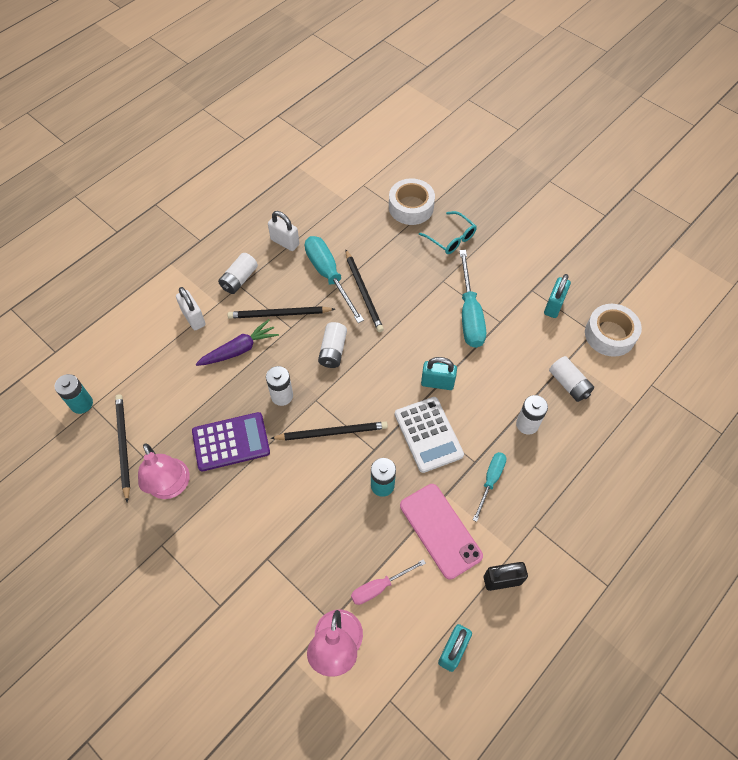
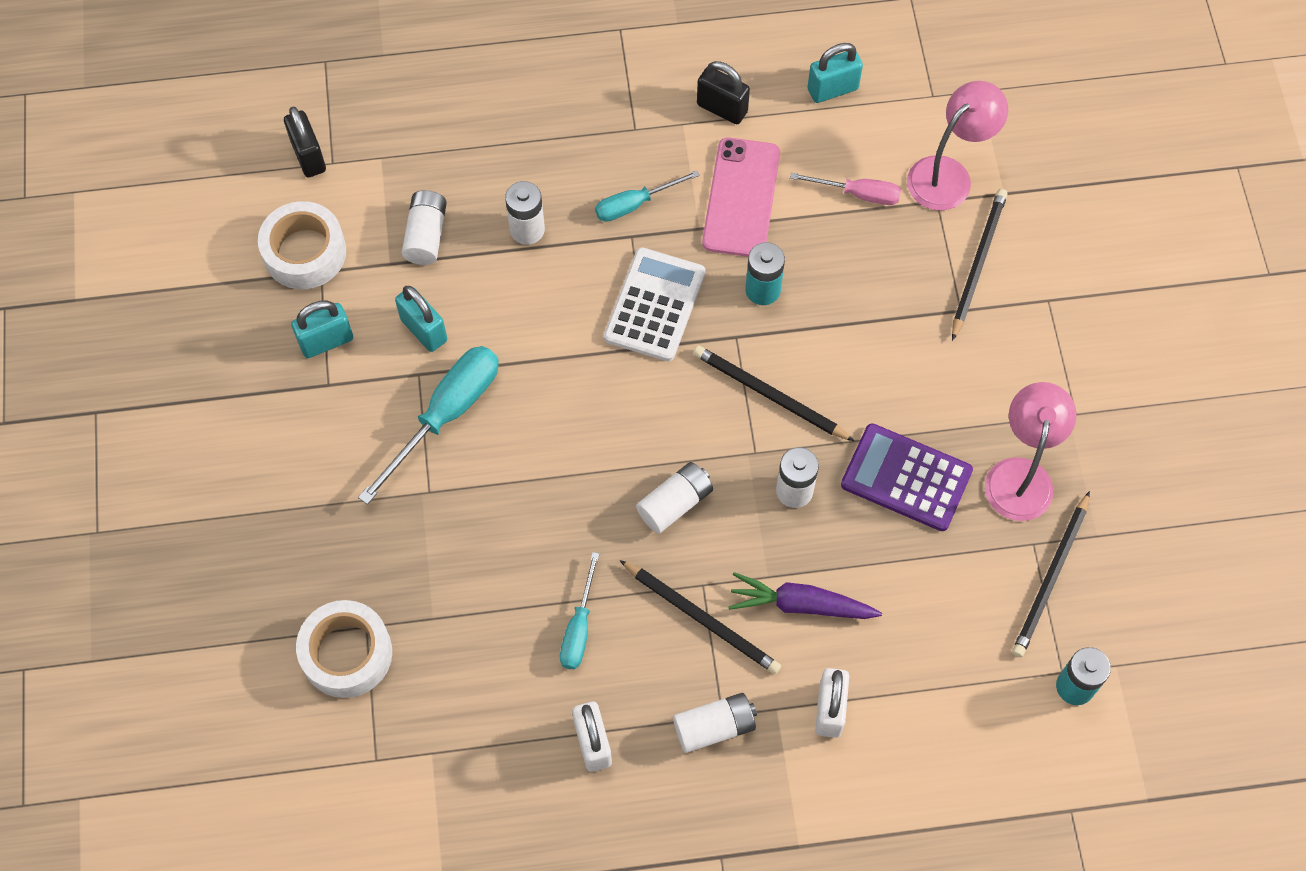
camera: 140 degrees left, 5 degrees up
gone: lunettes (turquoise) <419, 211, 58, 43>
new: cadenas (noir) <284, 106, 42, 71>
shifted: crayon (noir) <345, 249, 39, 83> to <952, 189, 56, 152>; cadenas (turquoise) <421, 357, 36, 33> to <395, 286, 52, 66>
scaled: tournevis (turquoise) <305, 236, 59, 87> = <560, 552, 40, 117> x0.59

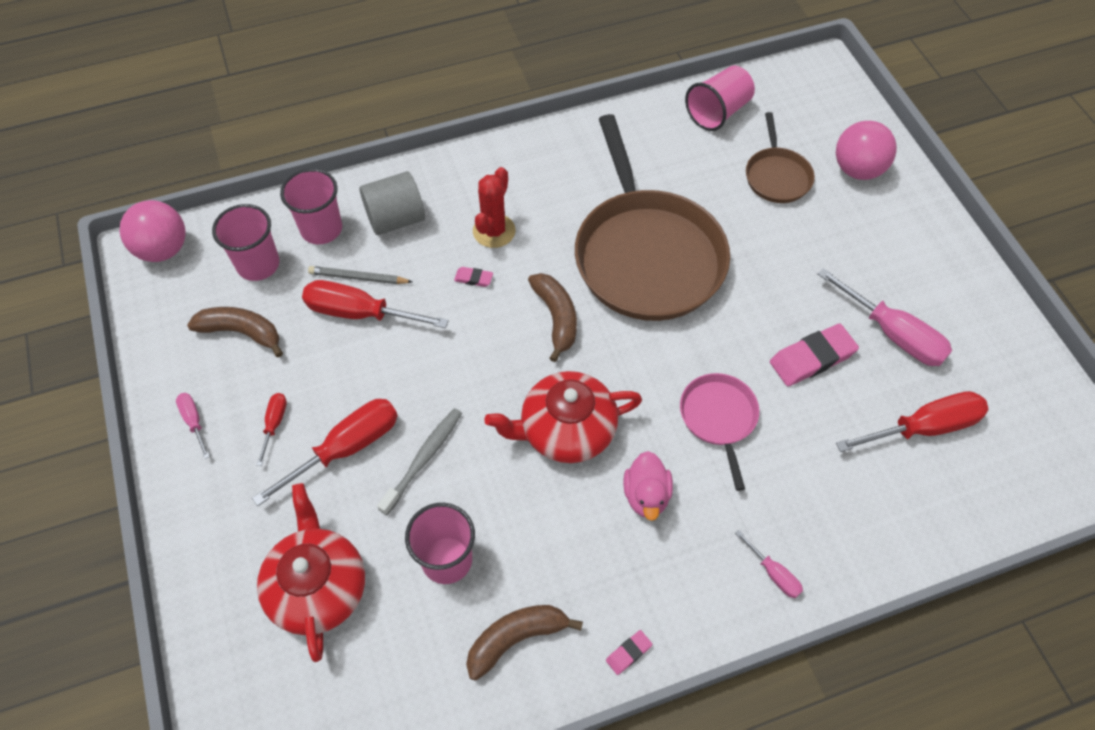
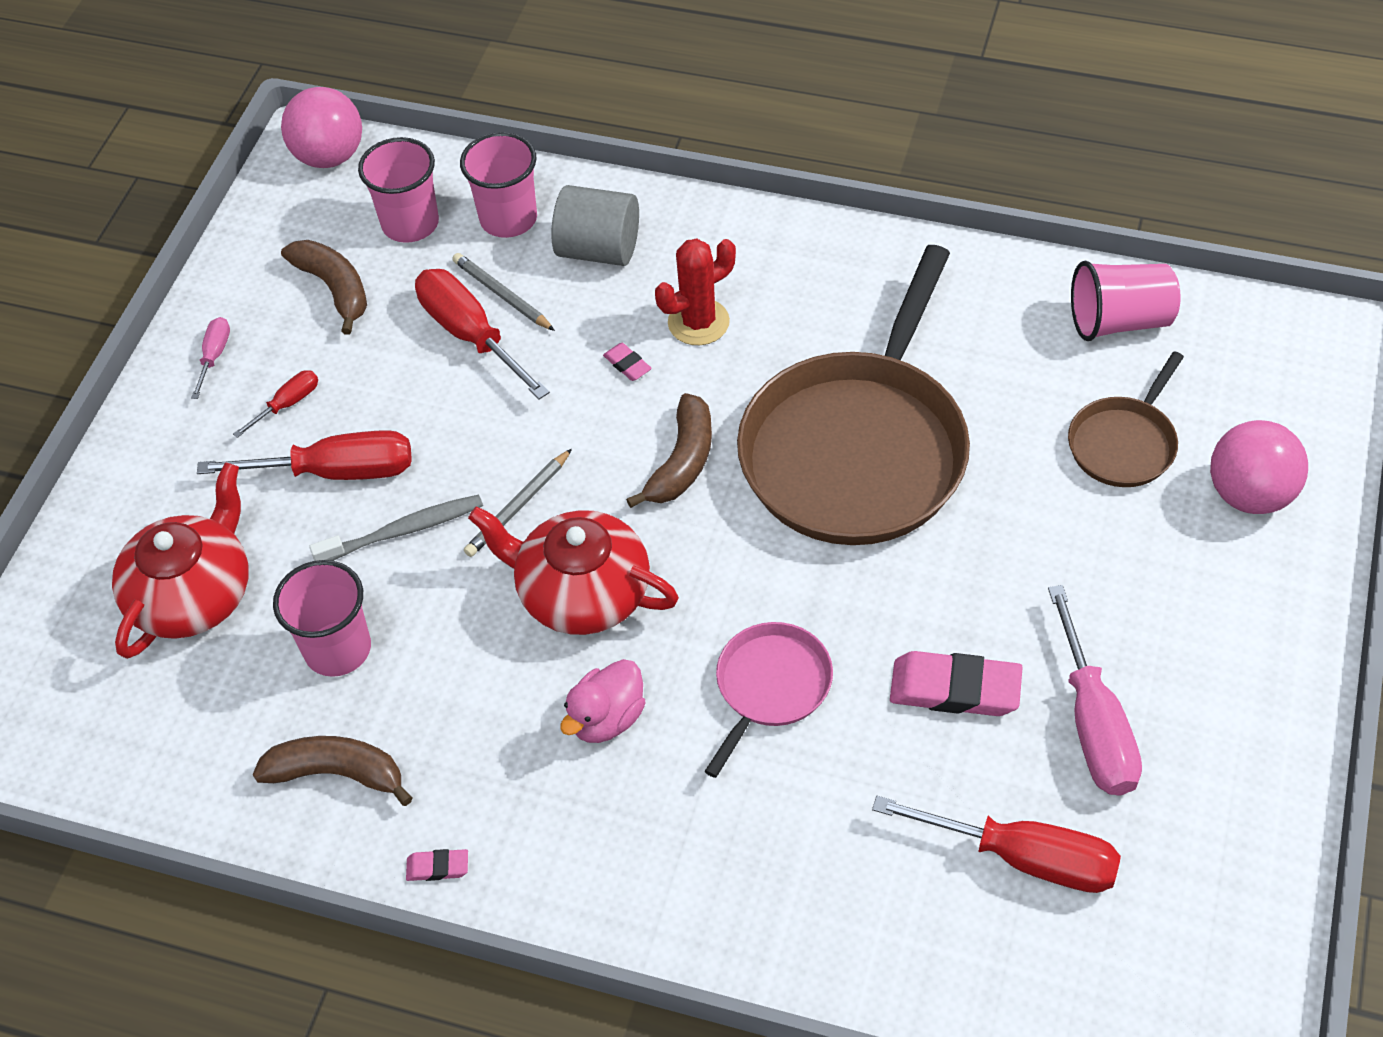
camera: 40 degrees right, 5 degrees down
gone: tournevis (rose) <735, 530, 68, 68>
new: crayon (gris) <464, 449, 108, 108>

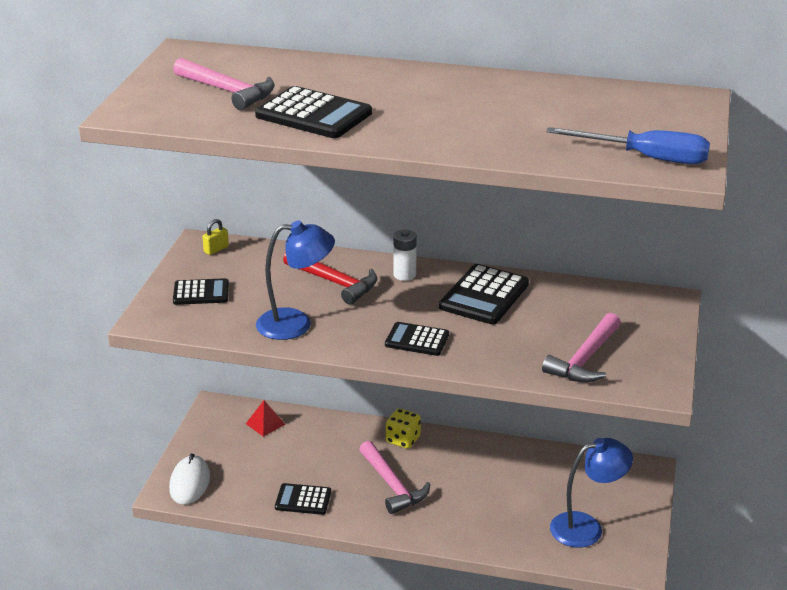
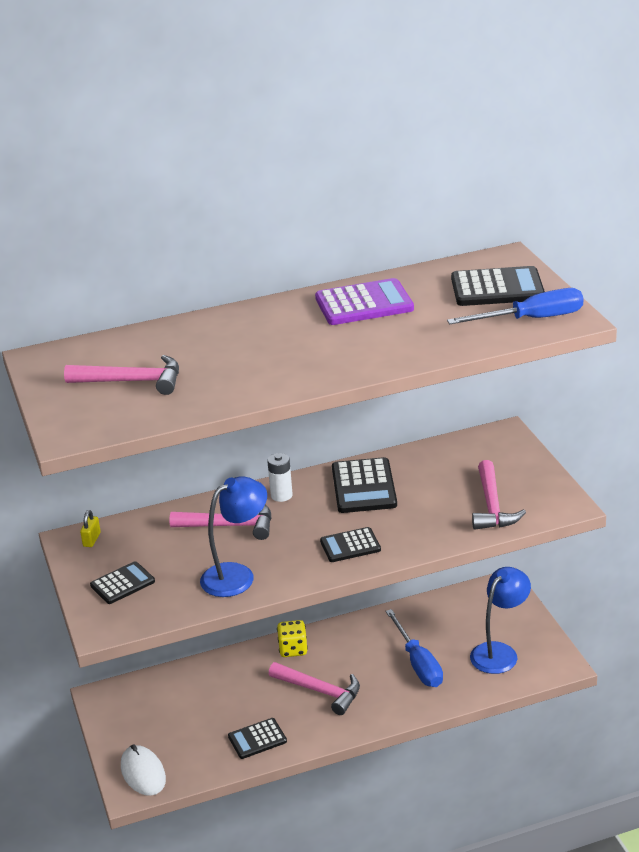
camera: 30 degrees left, 0 degrees up
gone: pyramide (rouge) <246, 400, 40, 37>
new: calculatrice (violet) <315, 278, 99, 47>; tournevis (bleu) <386, 609, 57, 78>
shifted: calculatrice (noir) <255, 86, 117, 52> to <451, 266, 94, 40>
repainted: marteau (rouge) <283, 253, 94, 52> to marteau (rose) <169, 505, 103, 35>

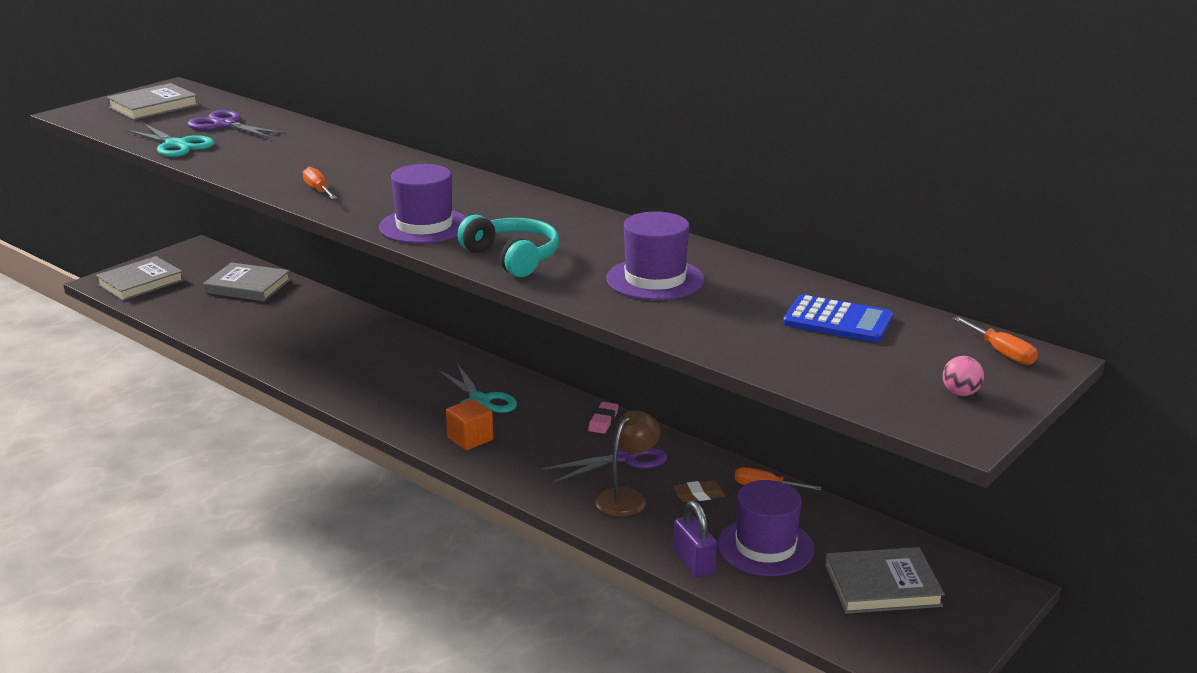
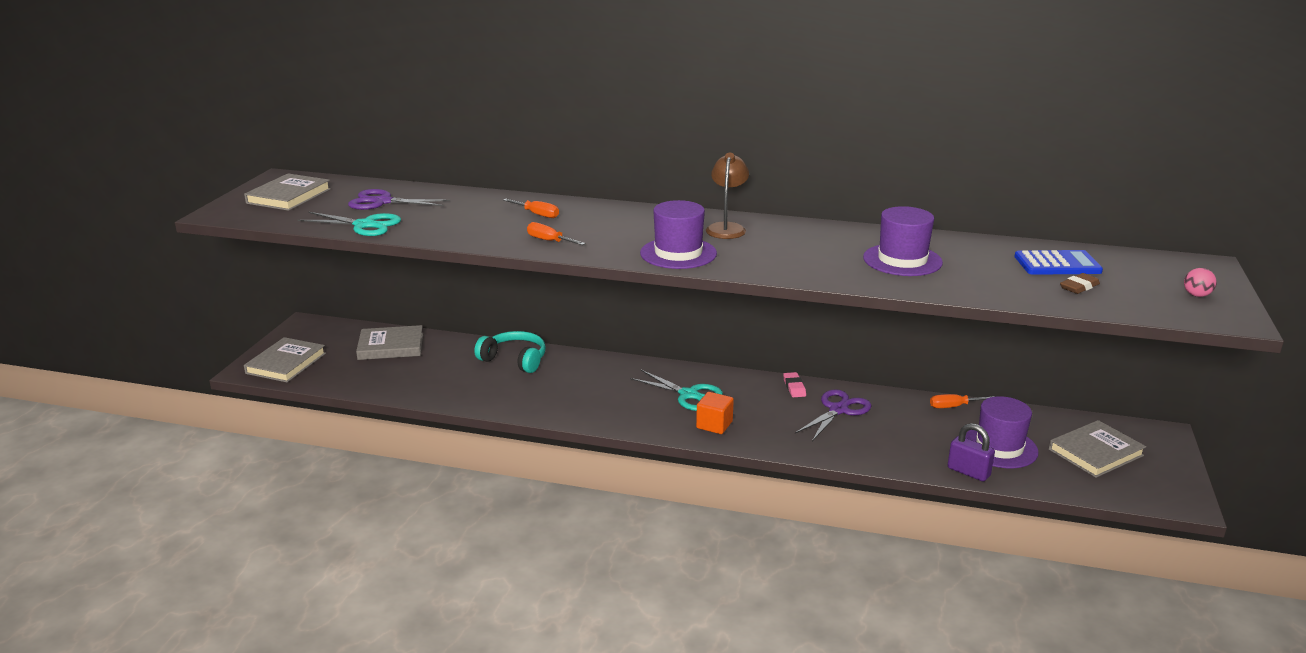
camera: 25 degrees left, 0 degrees up
shifted: casque audio (turquoise) <457, 215, 102, 62> to <474, 331, 72, 42>; tournevis (orange) <953, 317, 85, 48> to <503, 199, 56, 19>; lampe (marron) <595, 410, 66, 107> to <706, 153, 43, 86>; gomme (marron) <672, 480, 54, 22> to <1060, 273, 40, 21>

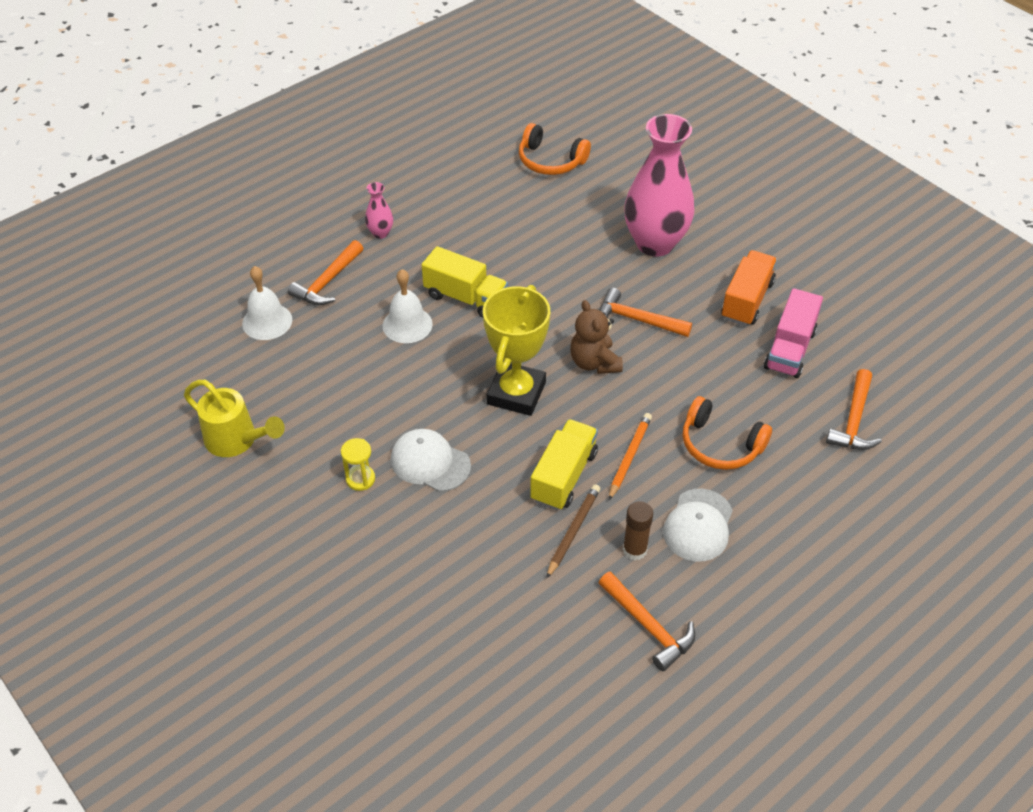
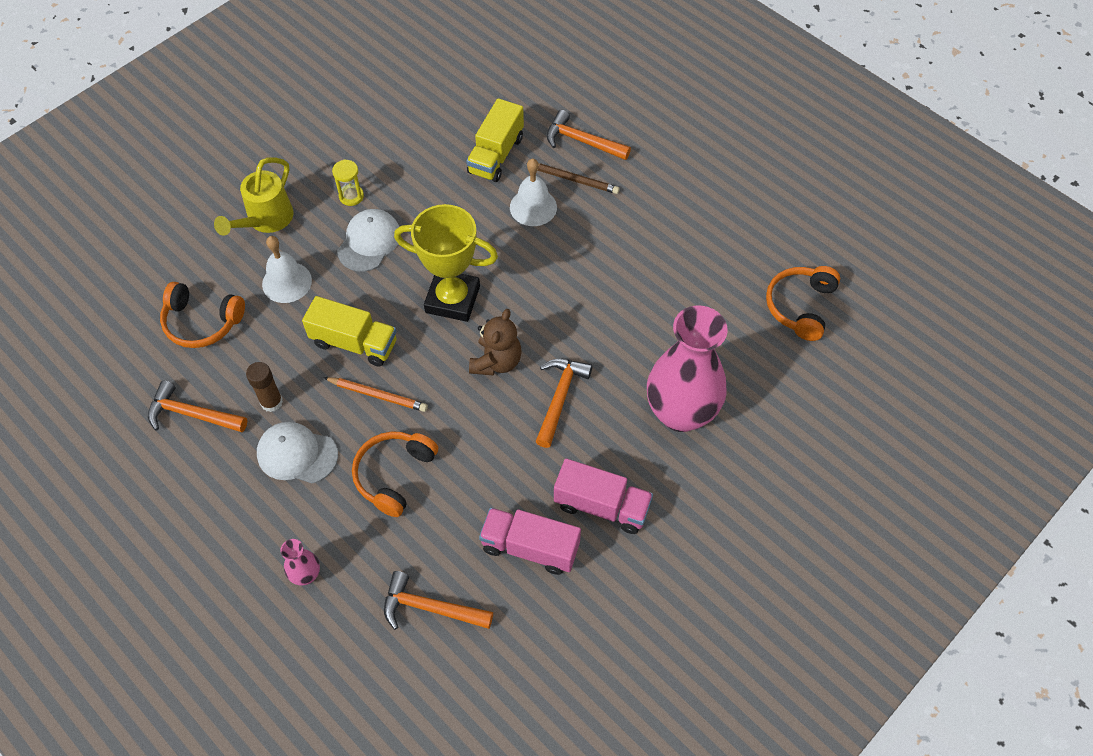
camera: 85 degrees right, 10 degrees up
new: casque audio (orange) <160, 282, 85, 66>
shifted: vase (rose) <365, 182, 28, 57> to <280, 539, 40, 46>; camion (jaune) <422, 246, 86, 72> to <466, 98, 58, 84>; cloche (blanc) <242, 266, 50, 74> to <262, 236, 50, 67>; arrosoir (jaune) <184, 380, 101, 77> to <214, 157, 80, 79>; crayon (marron) <546, 484, 54, 95> to <526, 163, 94, 31>
repainted: camion (orange) <721, 250, 56, 76> to camion (rose) <554, 458, 99, 76>
rotated: ours en peluche (marron) <570, 300, 53, 74> = <469, 309, 53, 67> 135 degrees clockwise; marteau (orange) <599, 571, 96, 100> = <148, 381, 99, 51> 60 degrees clockwise

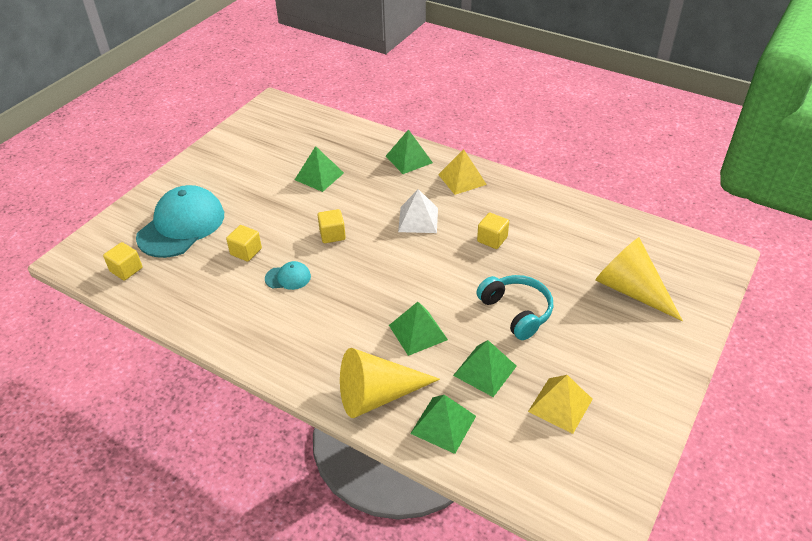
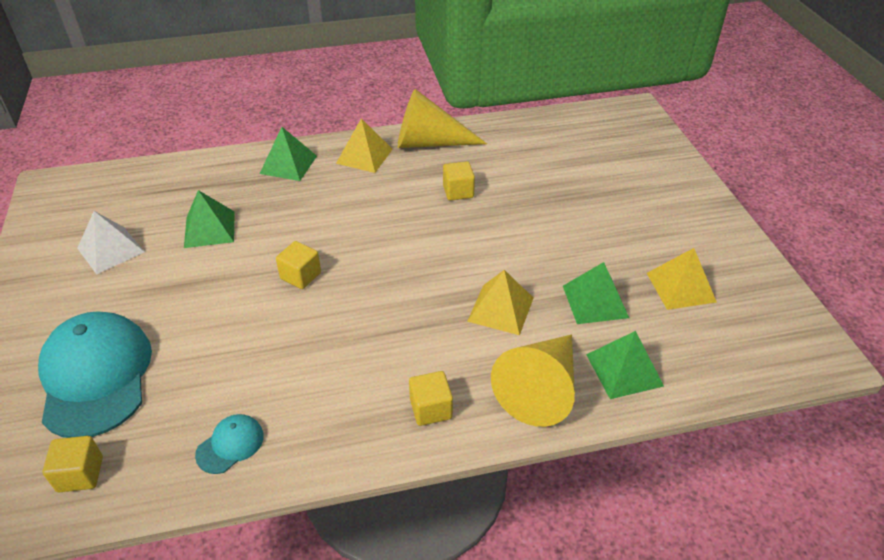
camera: 45 degrees left, 0 degrees up
gone: casque audio (turquoise) <476, 275, 77, 65>
shifted: pyramide (blanc) <398, 189, 40, 44> to <77, 211, 67, 63>; cube (jaune) <226, 225, 36, 37> to <409, 371, 44, 55>; cône (jaune) <595, 237, 88, 84> to <398, 89, 89, 59>; casquette (turquoise) <265, 261, 46, 29> to <195, 414, 69, 60>
repainted: pyramide (vert) <389, 302, 59, 54> to pyramide (jaune) <467, 270, 66, 65>

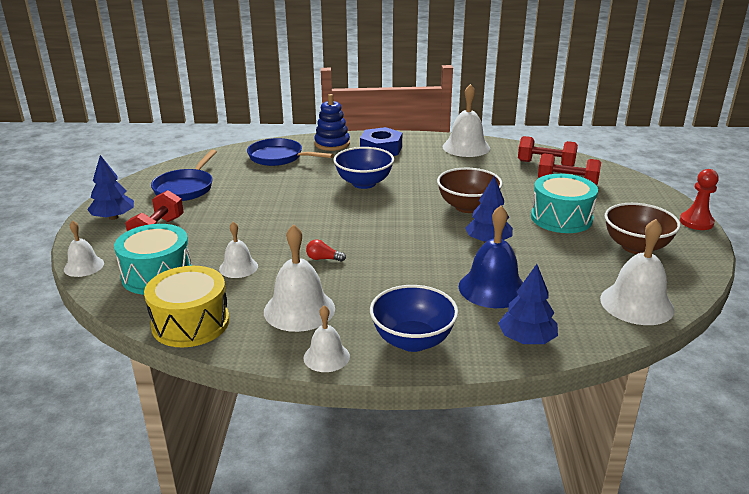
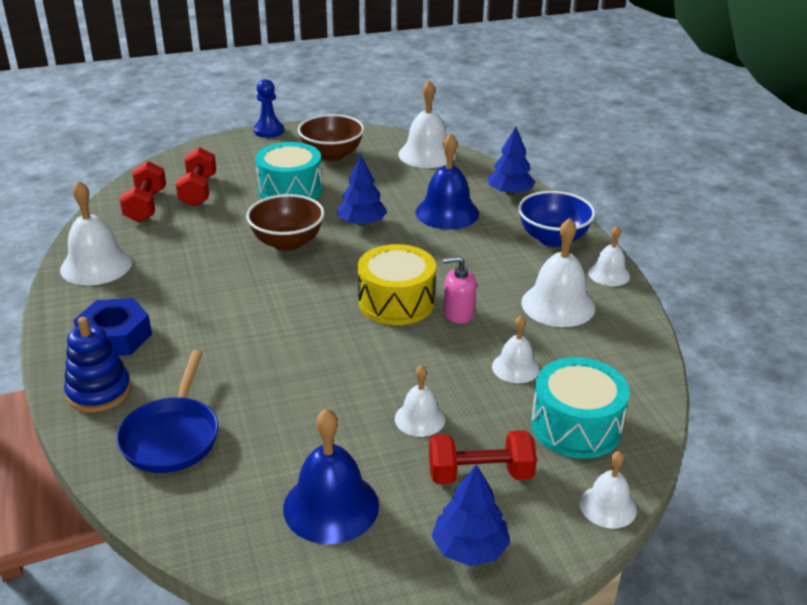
camera: 110 degrees left, 5 degrees up
gone: bol (bleu) <333, 147, 61, 42>
new: cloche (blanc) <395, 365, 50, 72>
shifted: tambour (jaune) <144, 266, 86, 81> to <358, 244, 78, 81>
swapped: poêle (bleu) <151, 150, 66, 51> to cloche (bleu) <283, 408, 96, 136>; ampoule (rouge) <306, 239, 40, 23> to distributeur de savon (rose) <443, 256, 34, 68>
repainted: pion (rouge) <680, 169, 39, 61> to pion (bleu) <254, 79, 30, 59>

